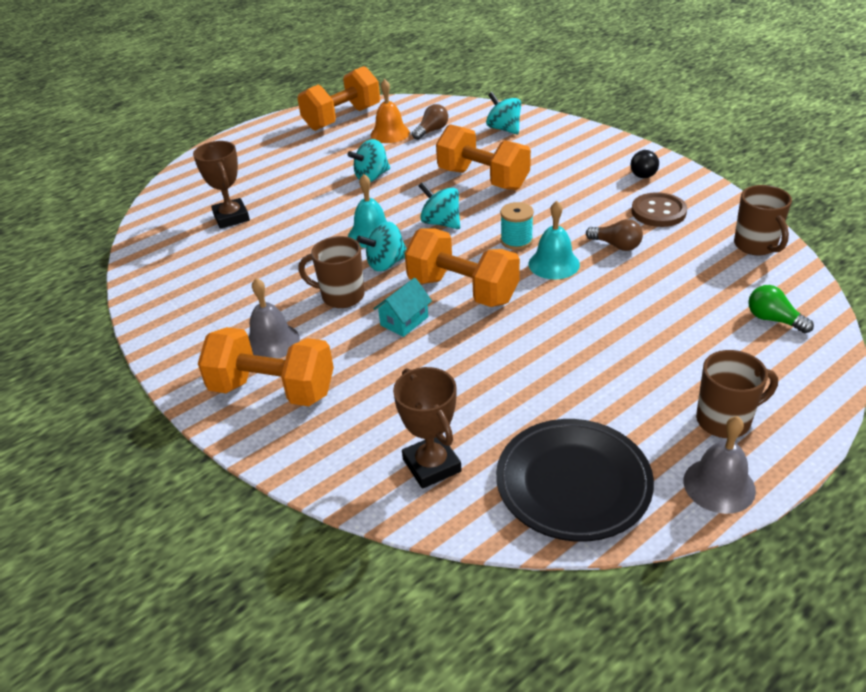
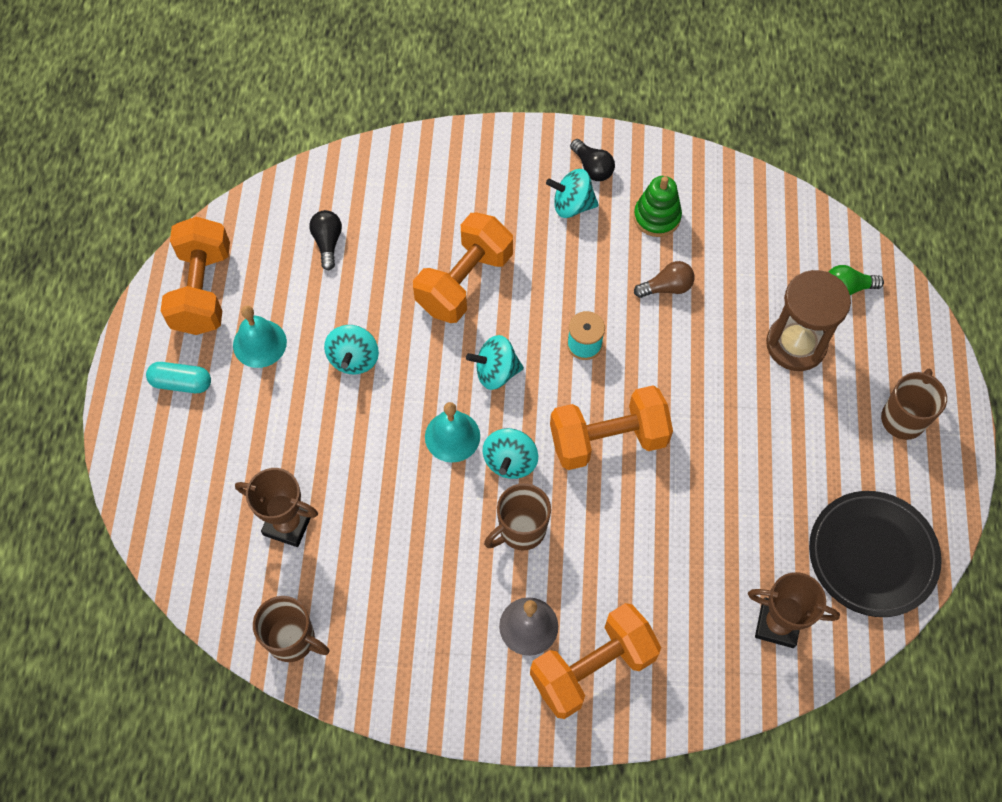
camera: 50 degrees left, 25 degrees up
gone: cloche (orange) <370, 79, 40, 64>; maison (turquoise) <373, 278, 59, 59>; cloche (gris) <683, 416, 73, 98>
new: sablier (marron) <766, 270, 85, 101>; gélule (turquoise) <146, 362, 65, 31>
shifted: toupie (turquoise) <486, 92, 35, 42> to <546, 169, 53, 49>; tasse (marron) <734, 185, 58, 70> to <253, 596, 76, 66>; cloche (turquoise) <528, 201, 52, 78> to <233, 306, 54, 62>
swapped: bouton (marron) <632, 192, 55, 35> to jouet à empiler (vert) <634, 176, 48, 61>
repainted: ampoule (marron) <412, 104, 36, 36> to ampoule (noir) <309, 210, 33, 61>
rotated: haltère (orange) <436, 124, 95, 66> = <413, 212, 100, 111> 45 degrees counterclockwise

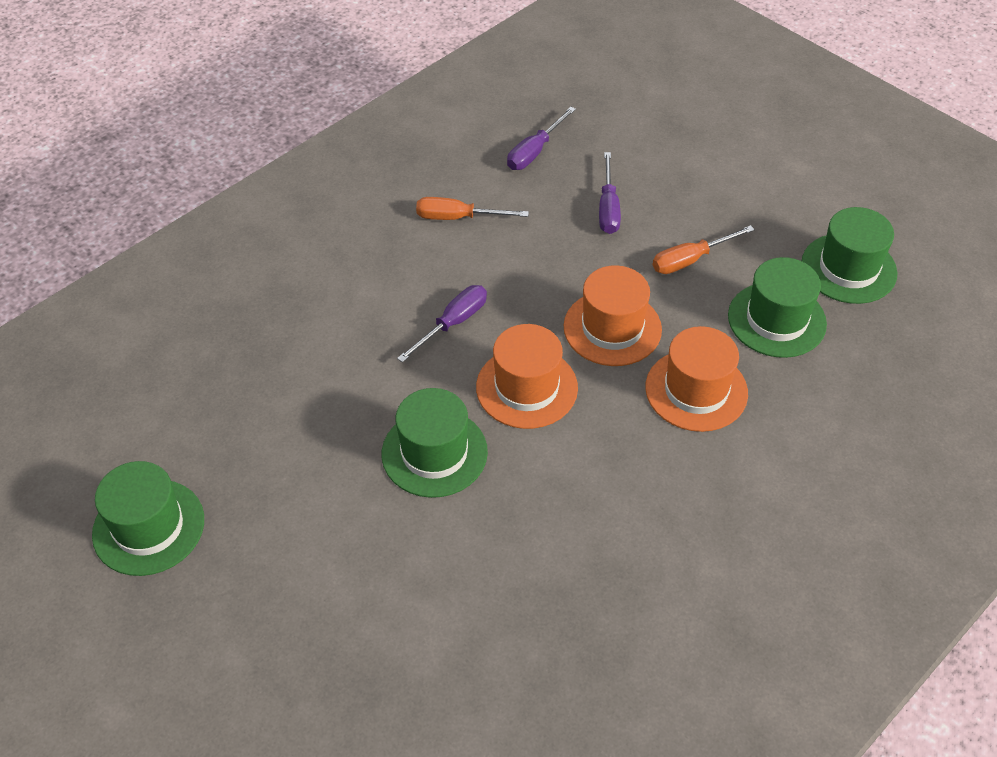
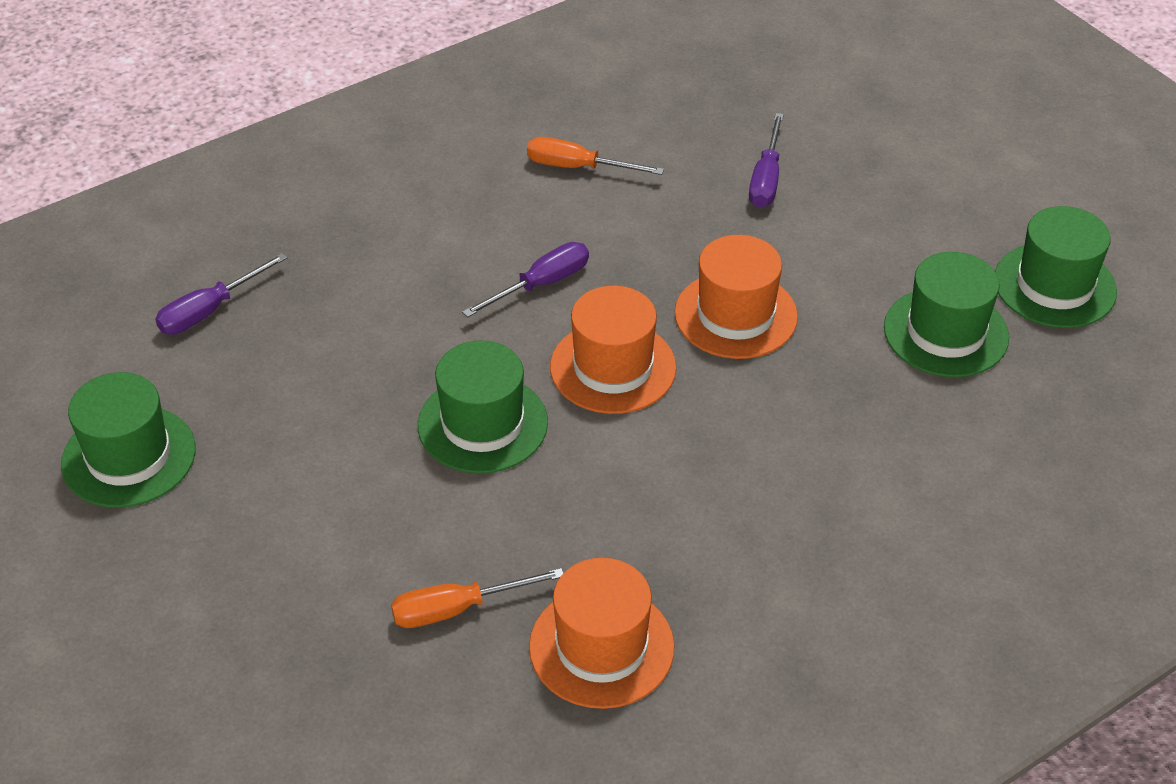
camera: 10 degrees right, 5 degrees down
shifted: tournevis (violet) <507, 107, 69, 63> to <155, 253, 132, 82>; tournevis (orange) <653, 225, 102, 49> to <391, 568, 172, 60>; chapeau (orange) <645, 326, 103, 106> to <529, 558, 146, 151>

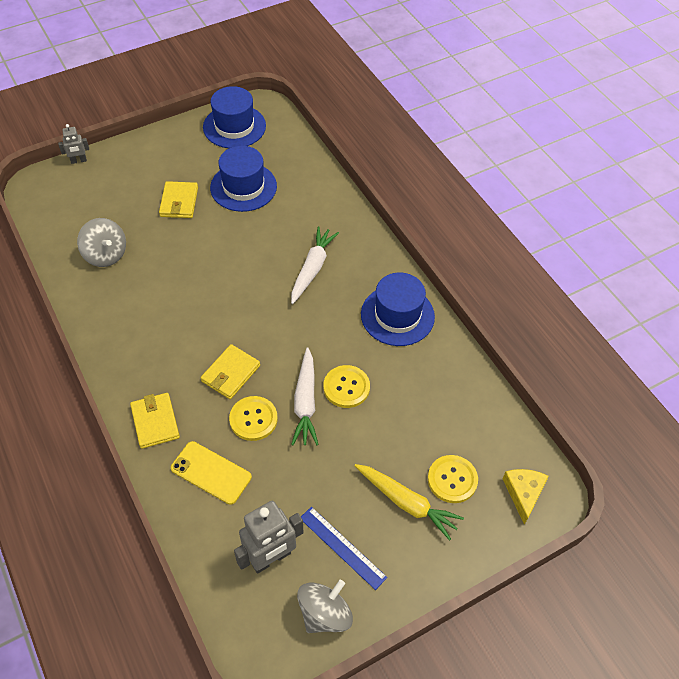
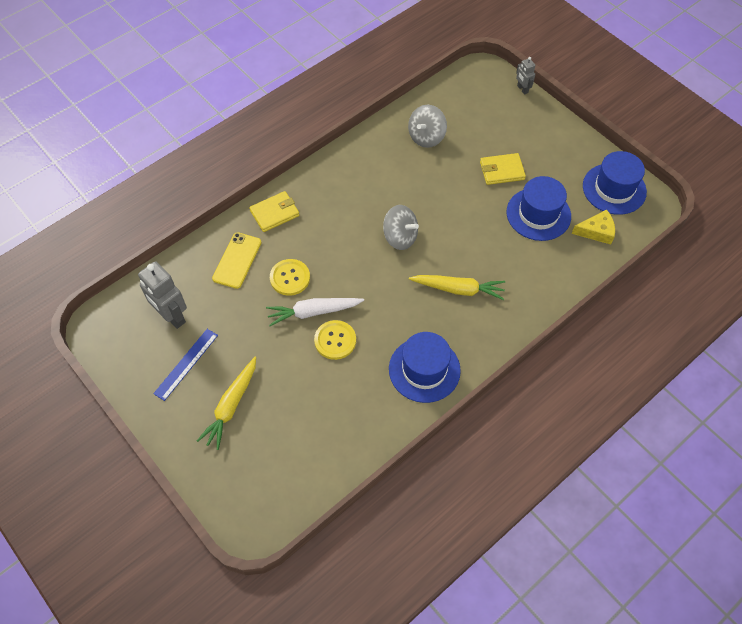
camera: 80 degrees right, 5 degrees up
gone: portefeuille (jaune) <201, 344, 59, 55>; bouton (jaune) <428, 455, 50, 48>
shifted: fromage (jaune) <503, 469, 46, 56> to <572, 210, 43, 35>; toupie (gris) <297, 580, 56, 53> to <383, 205, 36, 45>
repainted: carotte (blanc) <291, 226, 48, 78> to carotte (jaune) <409, 275, 96, 25>

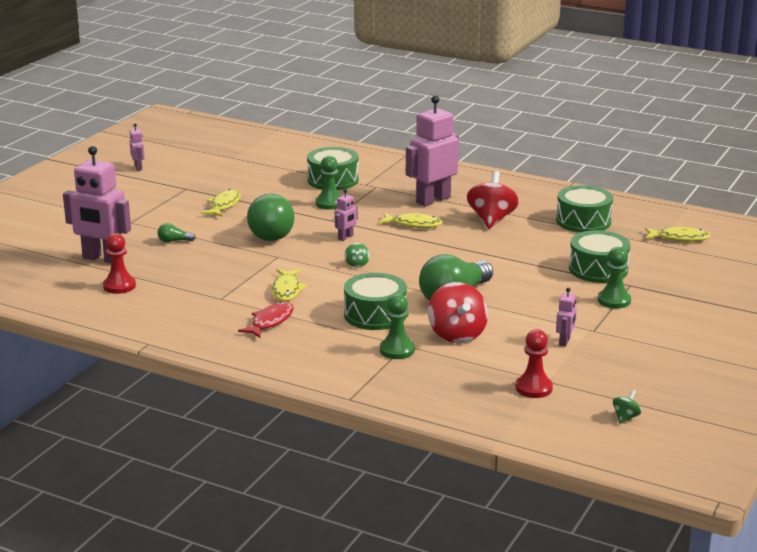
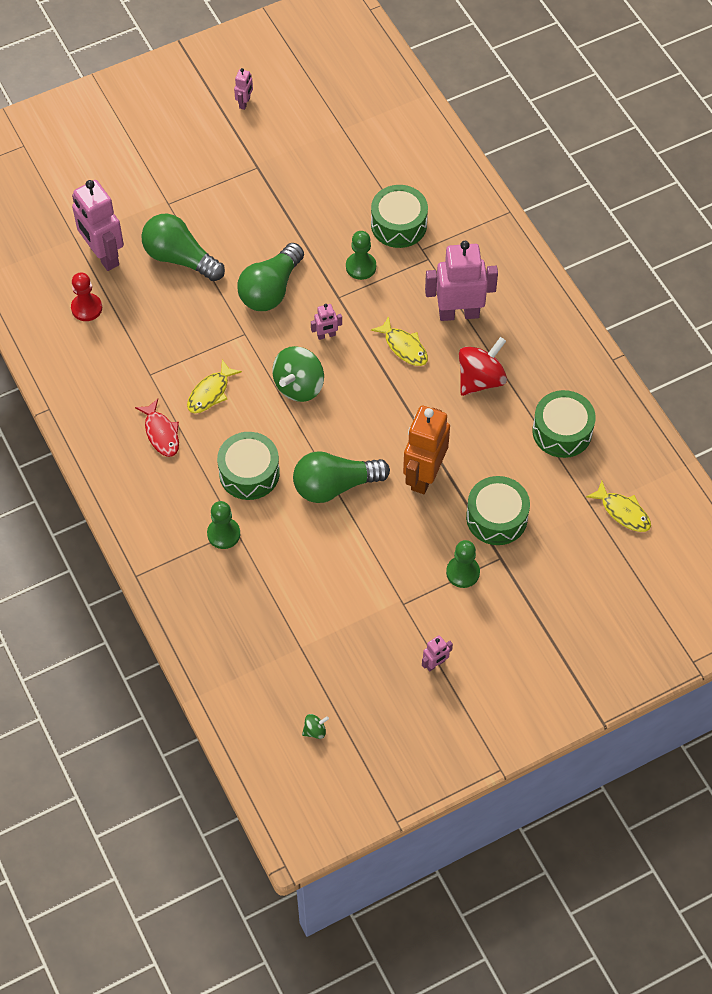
camera: 35 degrees right, 35 degrees up
gone: poisson (jaune) <201, 189, 40, 28>; toupie (rouge) <428, 282, 60, 61>; pion (rouge) <515, 329, 38, 69>
new: robot (orange) <403, 406, 47, 88>
shifted: robot (rose) <556, 288, 21, 59> to <422, 635, 31, 37>
rotated: poisson (rouge) <238, 302, 56, 36> = <135, 399, 44, 58> 90 degrees clockwise
scaled: ampoule (vert) <158, 223, 38, 20> = <141, 214, 84, 67> x2.43; toupie (vert) <344, 243, 26, 25> = <273, 346, 51, 56> x2.23

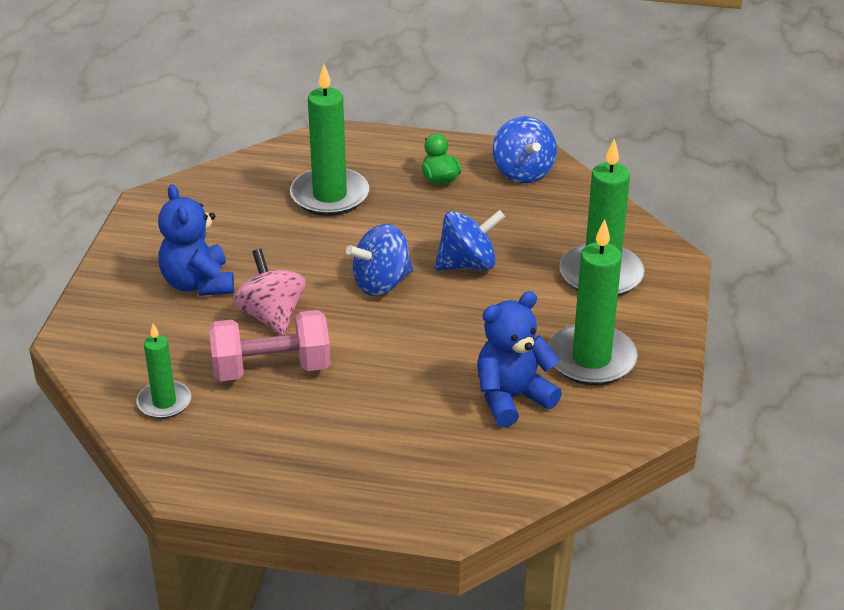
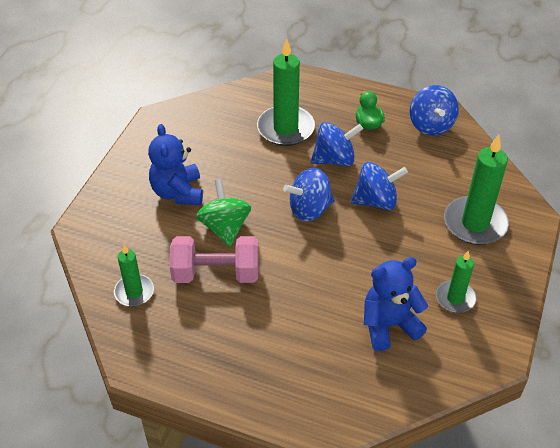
camera: 10 degrees right, 10 degrees up
new: toupie (bleu) <311, 122, 52, 44>
repainted: toupie (rose) <233, 249, 73, 87> to toupie (vert) <196, 179, 55, 68>
scaled: bougie (vert) <548, 219, 90, 166> = <436, 251, 40, 62> x0.58

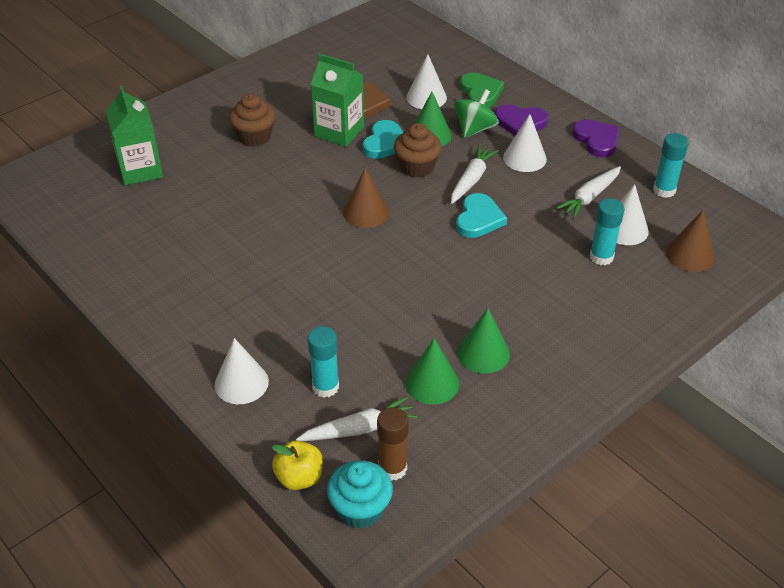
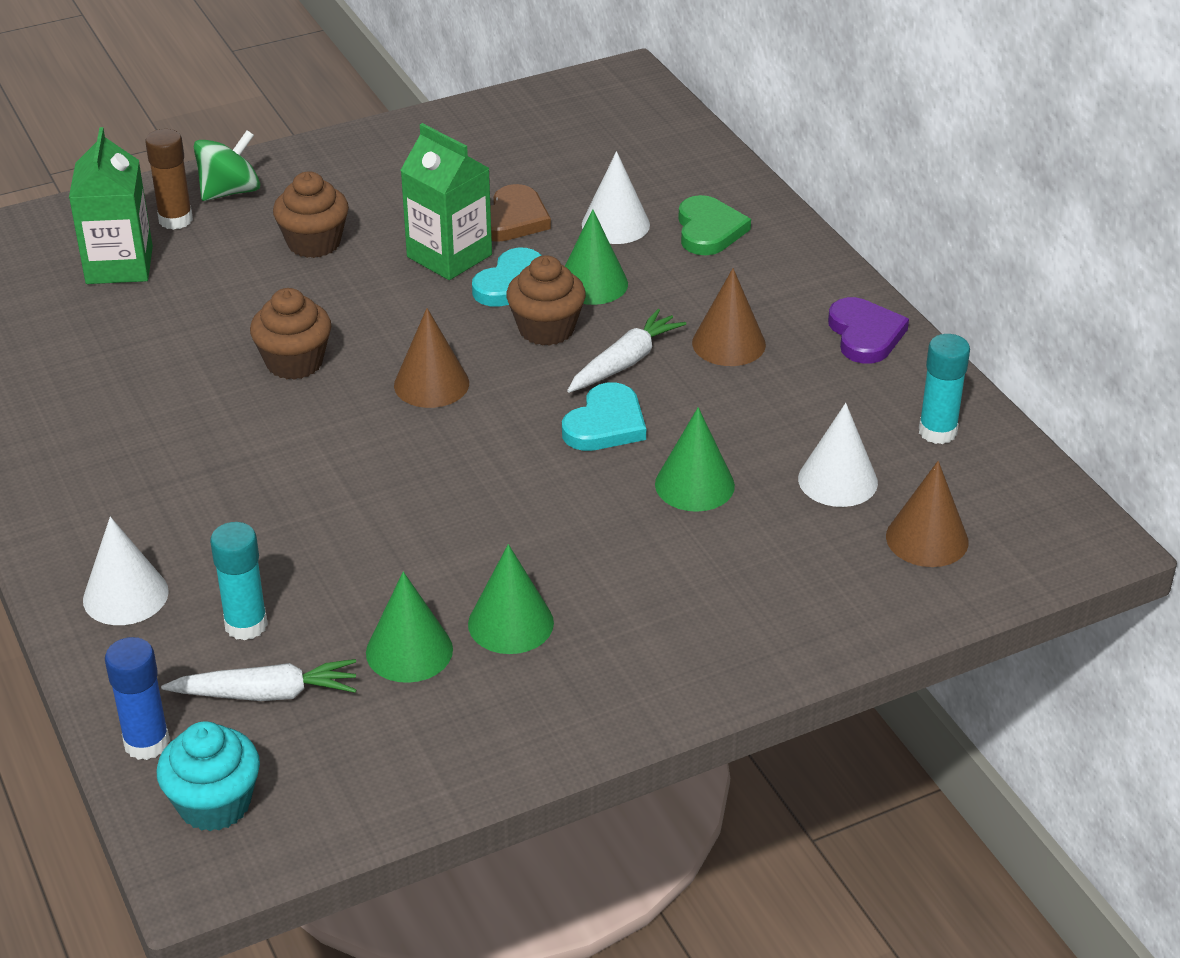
camera: 15 degrees right, 5 degrees down
gone: cœur (violet) <495, 104, 53, 32>; carotte (blanc) <555, 166, 66, 54>; bâton de colle (turquoise) <589, 198, 36, 67>
new: muffin (marron) <250, 288, 81, 92>; cône (vert) <655, 407, 80, 105>
shifted: toupie (vert) <454, 89, 45, 49> to <194, 130, 66, 71>; bâton de colle (marron) <377, 407, 32, 74> to <145, 129, 48, 101>
swapped: pomme (jaune) <272, 440, 51, 50> to bâton de colle (bleu) <105, 637, 65, 123>
repainted: cône (blanc) <503, 114, 44, 58> to cône (marron) <692, 268, 74, 98>

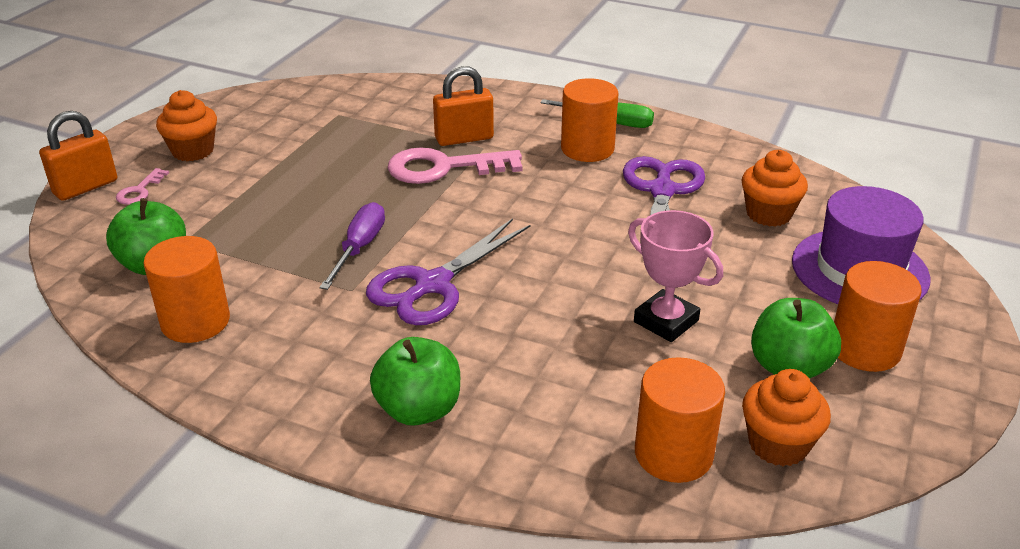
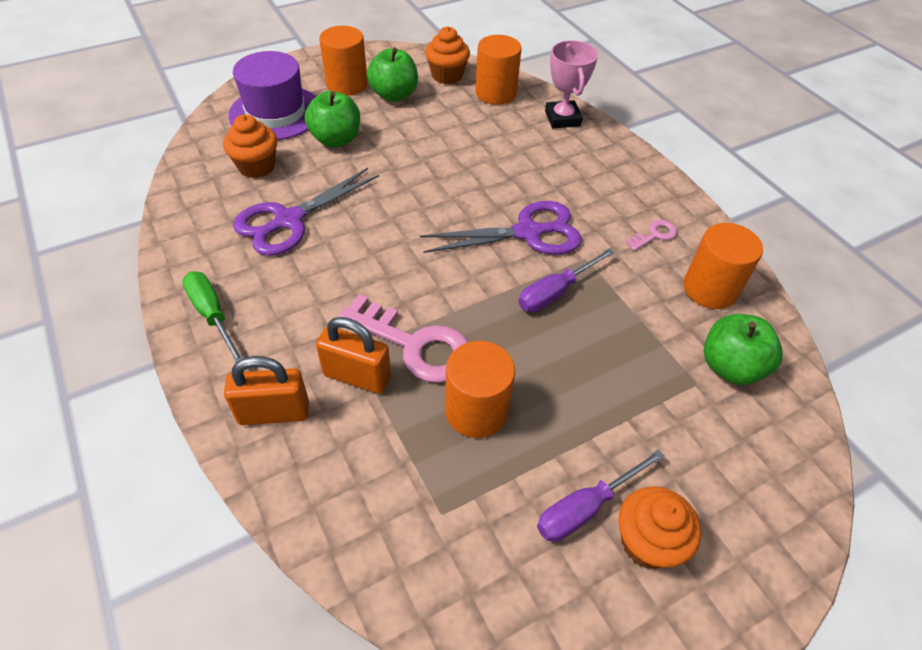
camera: 145 degrees left, 15 degrees up
new: tournevis (violet) <537, 449, 128, 93>
shifted: cylindre (orange) <561, 78, 58, 84> to <445, 341, 70, 97>; cadenas (orange) <39, 111, 78, 90> to <224, 356, 85, 69>; clé (rose) <116, 168, 53, 37> to <625, 220, 52, 31>; trophée (rose) <628, 210, 95, 132> to <545, 40, 53, 88>; pomme (vert) <370, 337, 90, 89> to <305, 91, 55, 56>

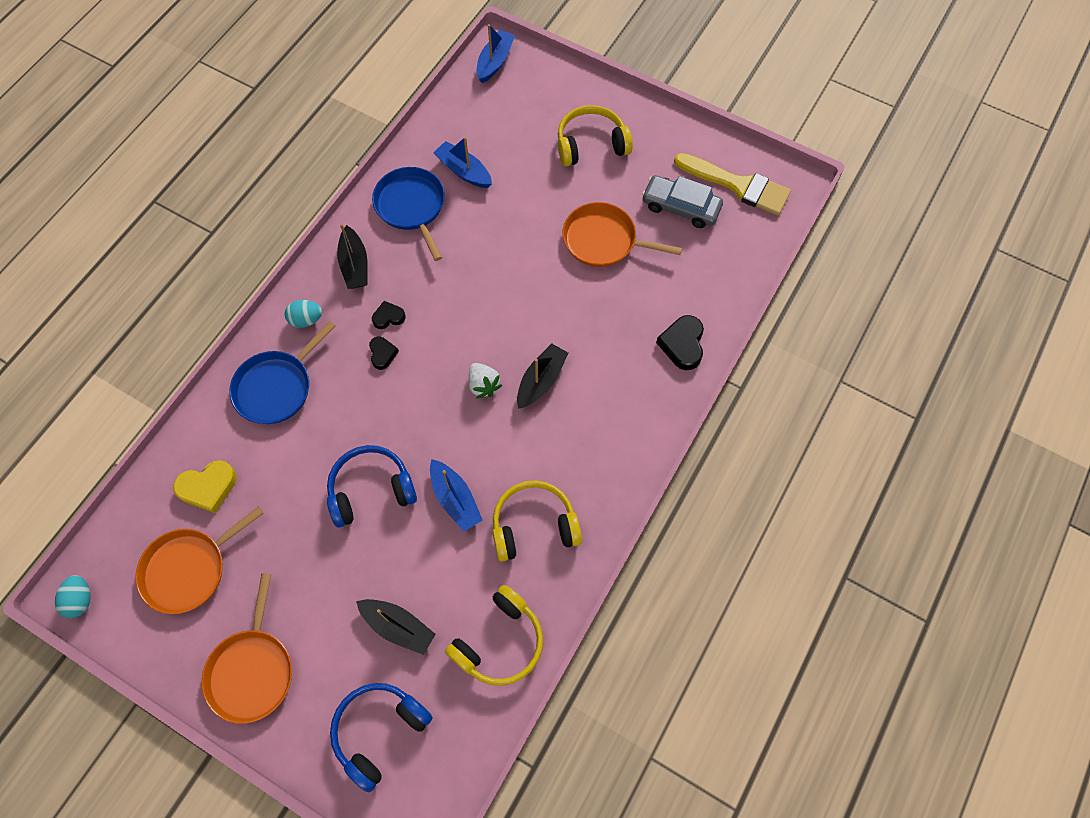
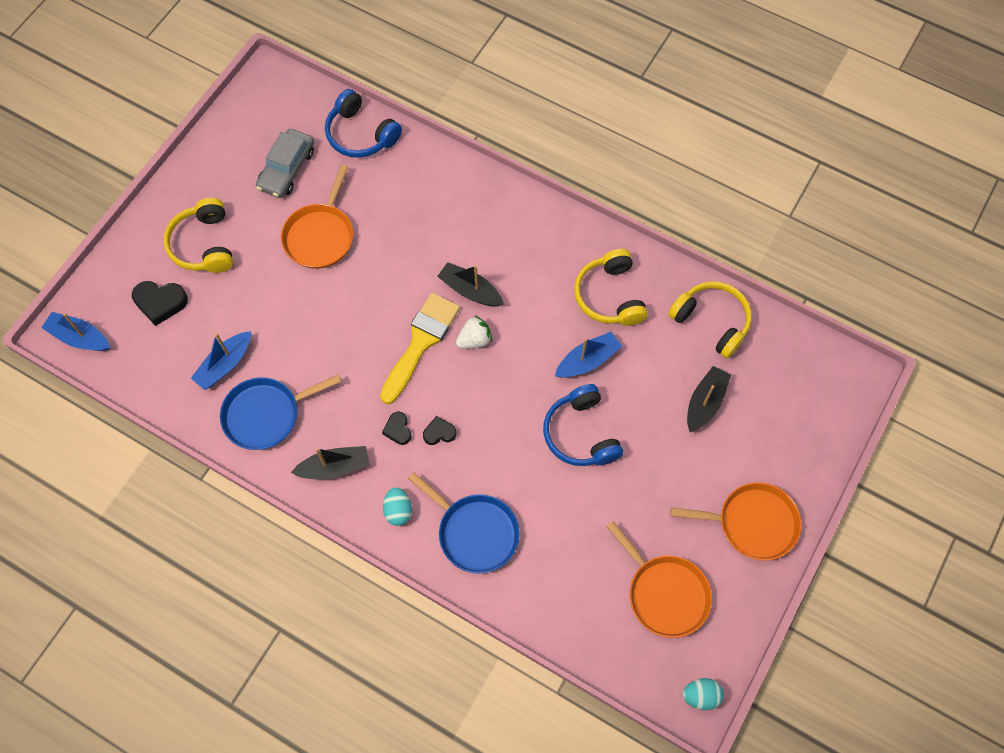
camera: 90 degrees left, 0 degrees up
gone: cœur (jaune) <173, 460, 64, 53>
shifted: pinceau (jaune) <674, 153, 117, 62> to <380, 293, 80, 111>; cœur (noir) <656, 315, 48, 55> to <132, 281, 56, 45>; casque audio (bleu) <330, 683, 103, 109> to <325, 89, 77, 69>

